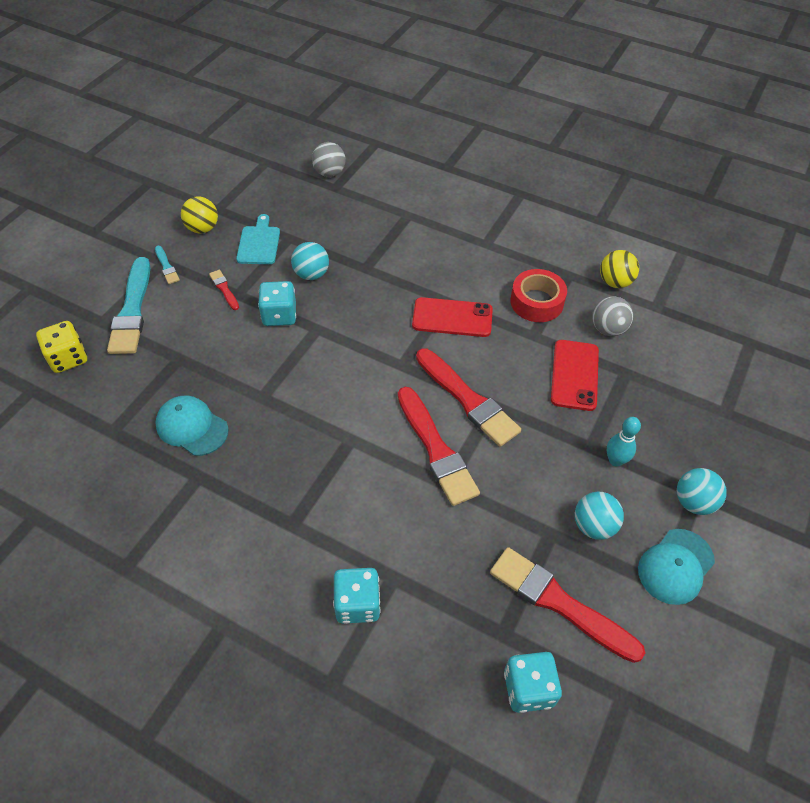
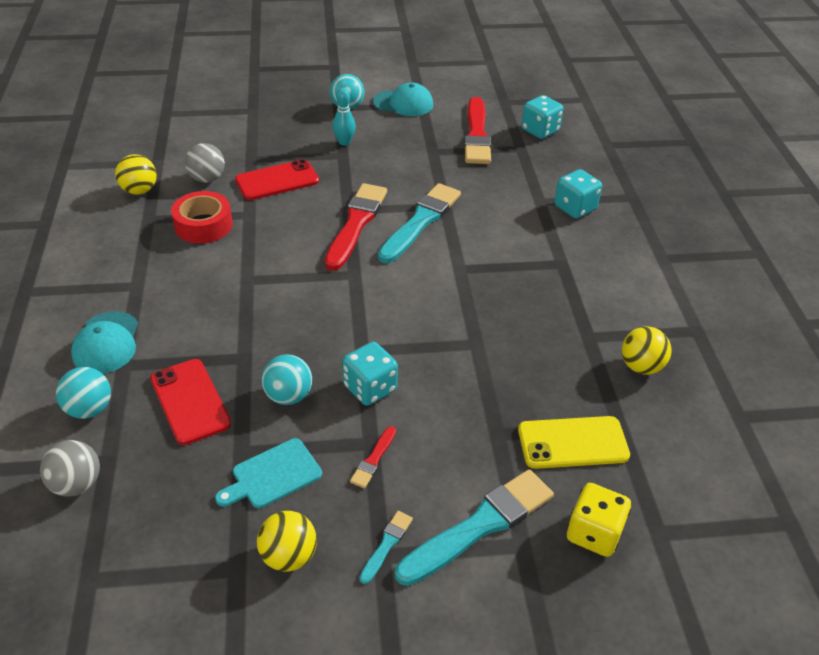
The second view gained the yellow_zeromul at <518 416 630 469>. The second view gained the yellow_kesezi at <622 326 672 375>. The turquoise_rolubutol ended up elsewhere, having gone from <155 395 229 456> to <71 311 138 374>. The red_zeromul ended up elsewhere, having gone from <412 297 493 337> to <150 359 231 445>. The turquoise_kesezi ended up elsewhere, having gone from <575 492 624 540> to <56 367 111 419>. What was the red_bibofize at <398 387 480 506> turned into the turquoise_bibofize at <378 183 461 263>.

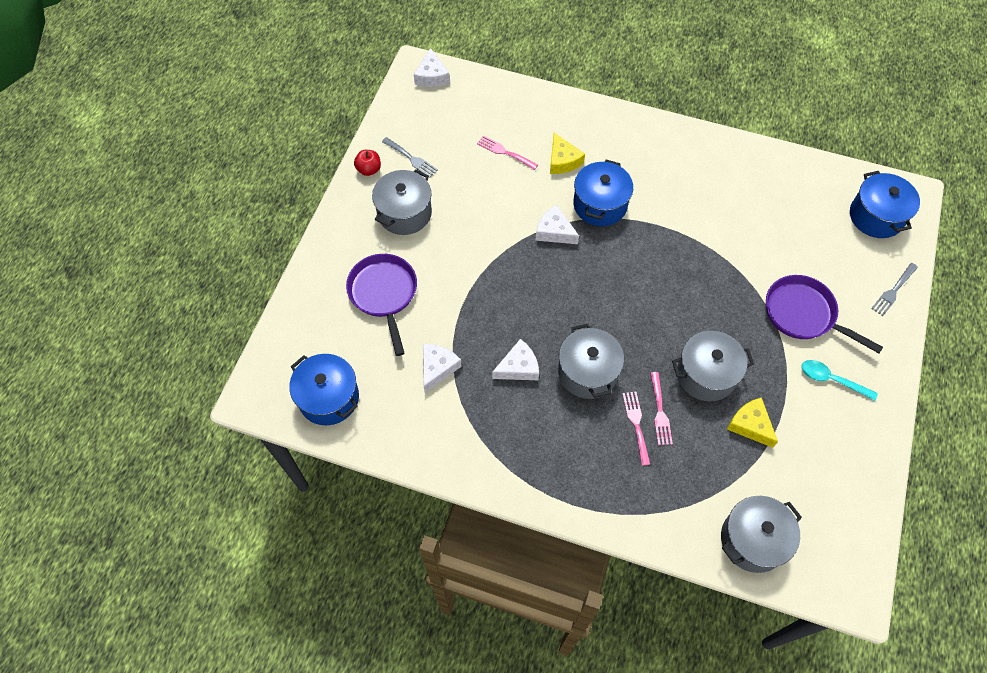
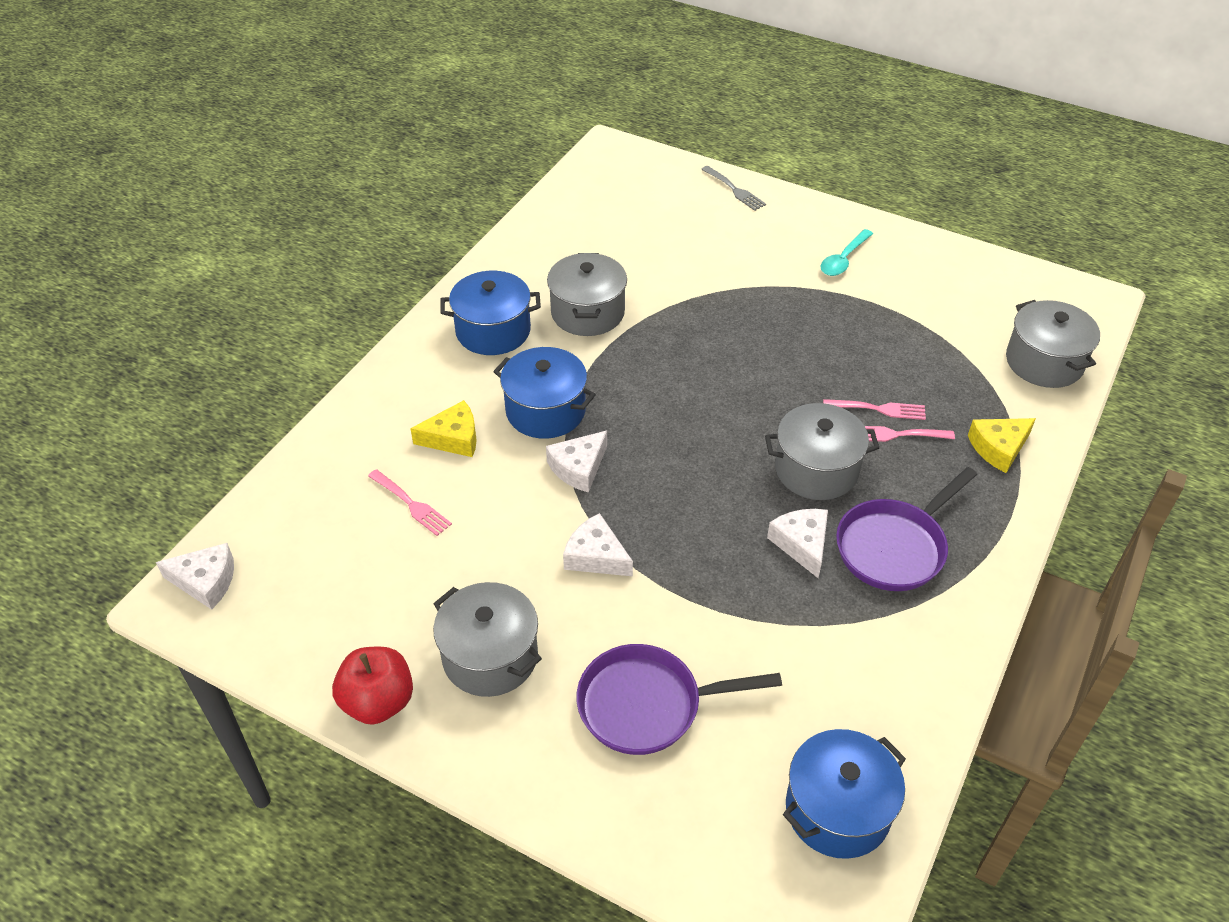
The second view lost the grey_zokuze at <382 137 438 178>. The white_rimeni ended up elsewhere, having gone from <423 344 462 392> to <563 513 633 576>. The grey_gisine ended up elsewhere, having gone from <672 331 754 401> to <547 253 627 336>. The yellow_rimeni ended up elsewhere, having gone from <727 398 778 448> to <968 418 1036 473>. The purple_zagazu ended up elsewhere, having gone from <766 275 883 353> to <836 467 977 591>. The blue_gisine ended up elsewhere, having gone from <850 171 920 238> to <440 271 541 355>. The pink_zokuze at <477 135 538 170> ended up facing another way, 90 degrees counterclockwise from before. The size of the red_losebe at <354 150 381 176> changed by a factor of 1.58.

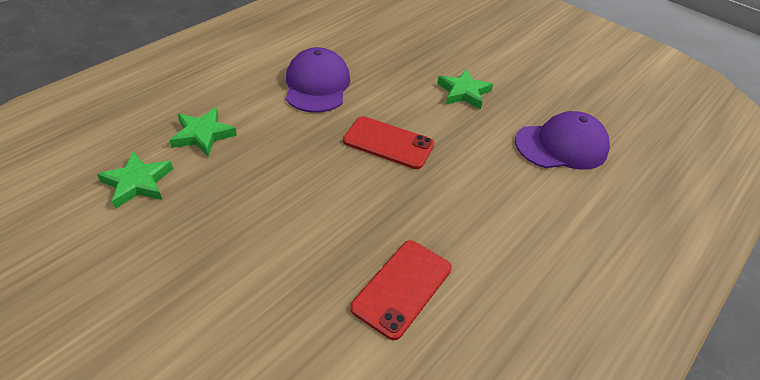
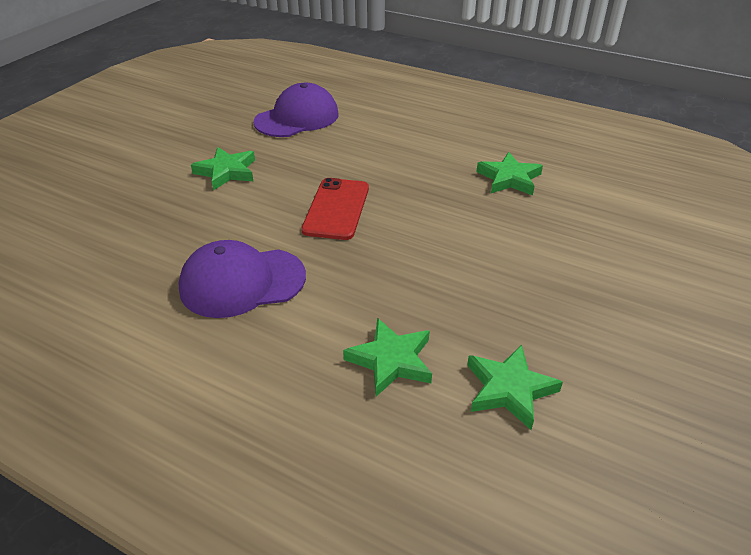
Where the red_zeromul stood at <350 240 452 340>, the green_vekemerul came to stand at <476 152 543 195>. The purple_rolubutol at <515 111 610 170> ended up facing another way, 75 degrees clockwise from before.

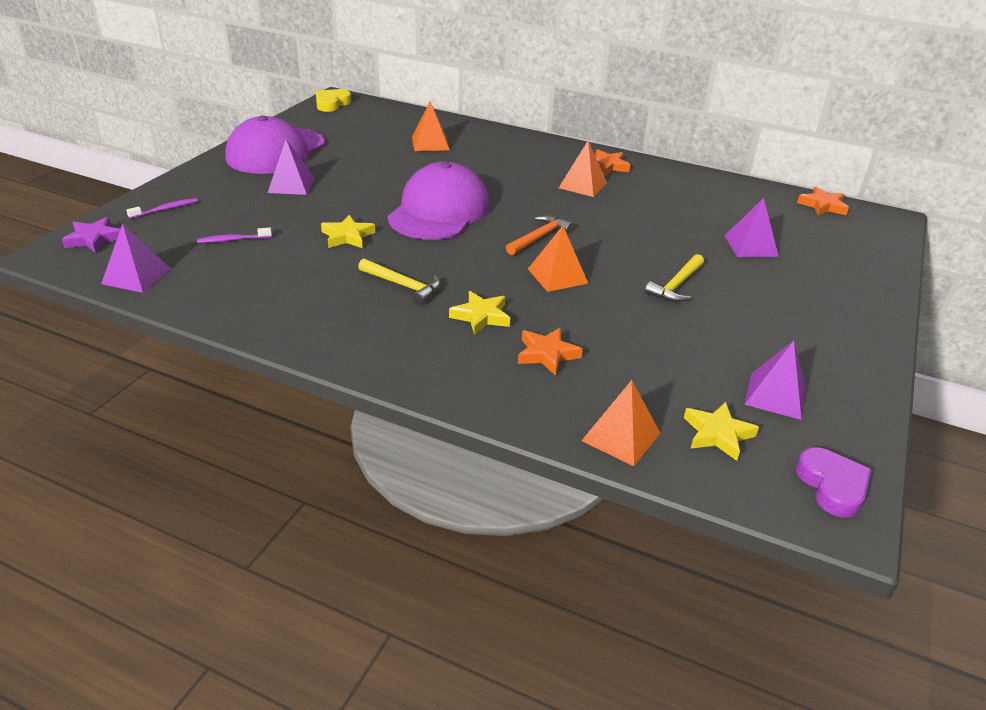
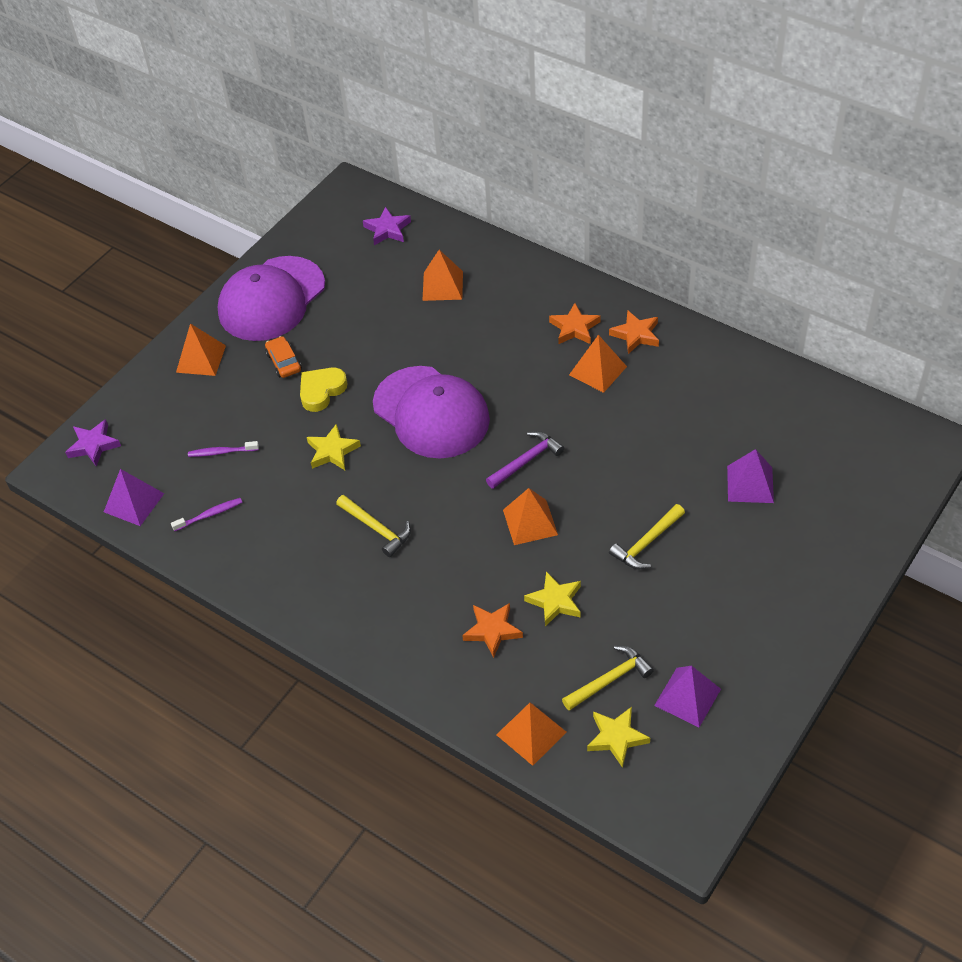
The second view lost the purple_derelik at <796 447 872 517>. The second view gained the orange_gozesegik at <176 323 226 376>. The second view gained the purple_vekemerul at <363 206 411 245>. The second view gained the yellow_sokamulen at <562 646 654 711>. The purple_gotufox ended up elsewhere, having gone from <126 198 198 219> to <171 498 243 532>. The yellow_derelik ended up elsewhere, having gone from <316 89 351 112> to <300 367 348 412>. The yellow_vekemerul ended up elsewhere, having gone from <449 291 510 335> to <524 571 581 627>. The orange_vekemerul ended up elsewhere, having gone from <797 187 849 216> to <549 303 601 344>. Where the purple_gozesegik stood at <268 139 315 195>, the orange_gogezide came to stand at <265 336 302 378>. What was the orange_sokamulen at <506 215 573 255> turned into the purple_sokamulen at <486 431 564 489>. The purple_rolubutol at <387 162 490 240> ended up facing another way, 105 degrees clockwise from before.

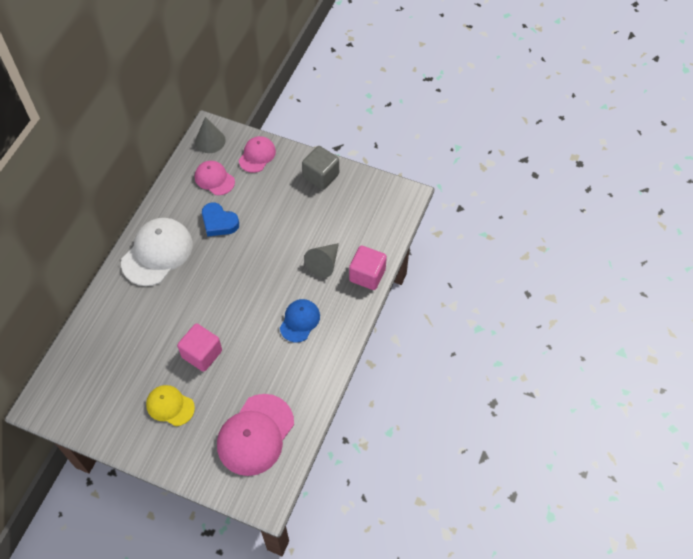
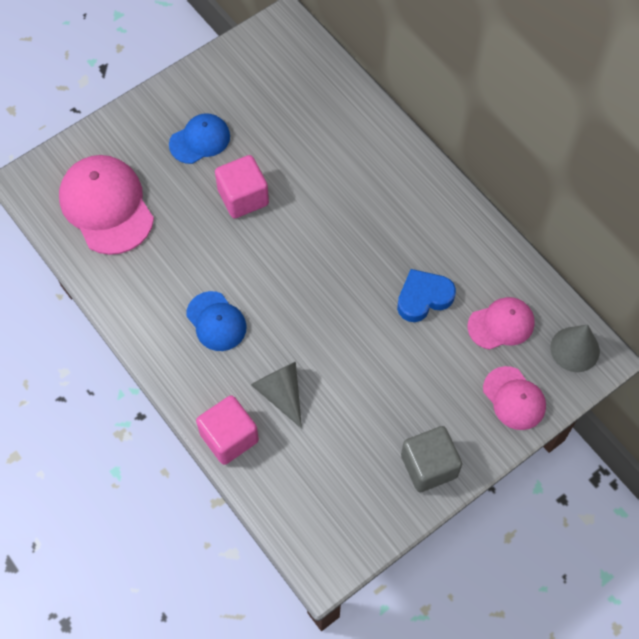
The second view lost the white_rolubutol at <121 218 193 286>. What was the yellow_rolubutol at <146 385 195 426> turned into the blue_rolubutol at <169 113 230 164>.

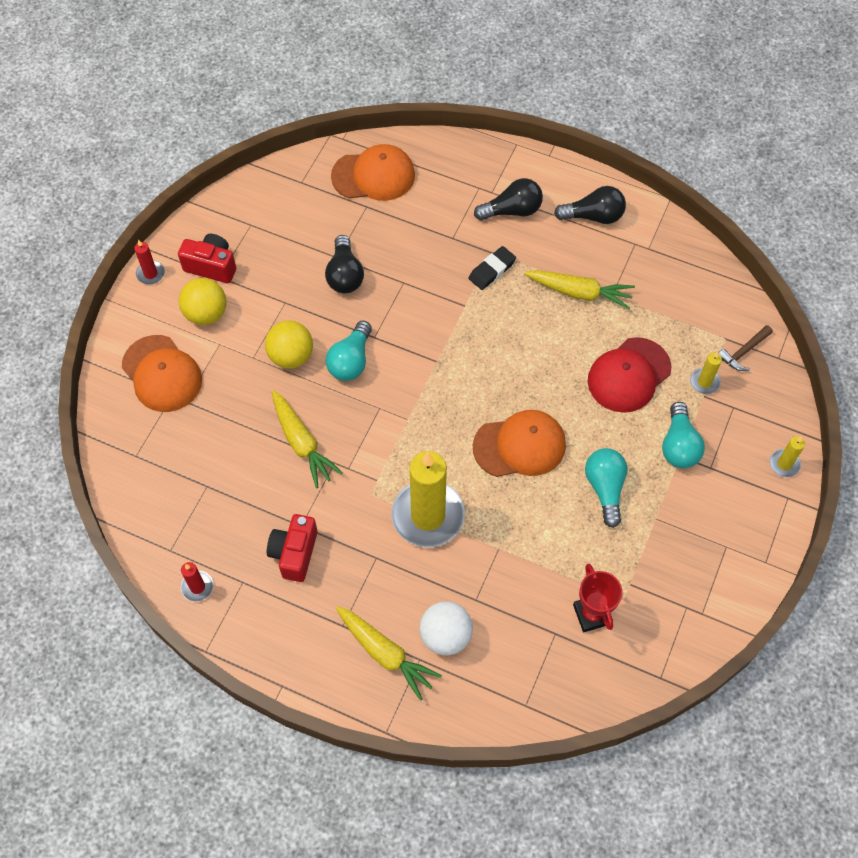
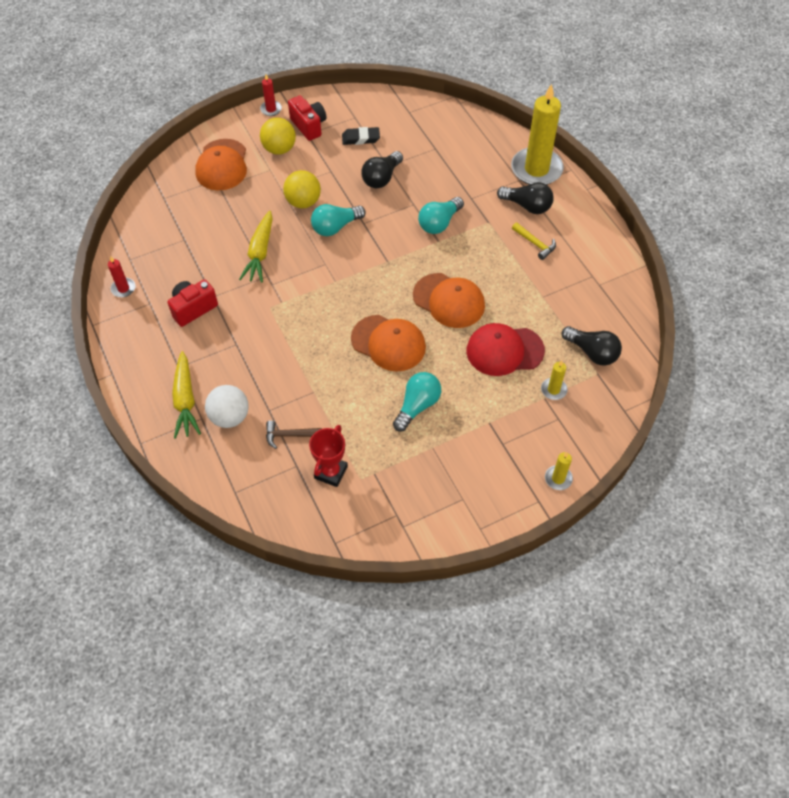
The second view lost the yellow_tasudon at <524 270 635 309>. The second view gained the yellow_sokamulen at <512 222 556 260>. The orange_rolubutol ended up elsewhere, having gone from <331 144 415 201> to <413 273 485 328>. The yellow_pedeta ended up elsewhere, having gone from <392 451 465 547> to <511 84 564 185>. The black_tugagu ended up elsewhere, having gone from <469 246 516 290> to <342 127 380 145>. The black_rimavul ended up elsewhere, having gone from <554 186 626 224> to <561 326 622 365>. The turquoise_rimavul ended up elsewhere, having gone from <662 402 705 468> to <418 197 464 234>. The brown_sokamulen ended up elsewhere, having gone from <718 325 773 371> to <266 421 322 449>.

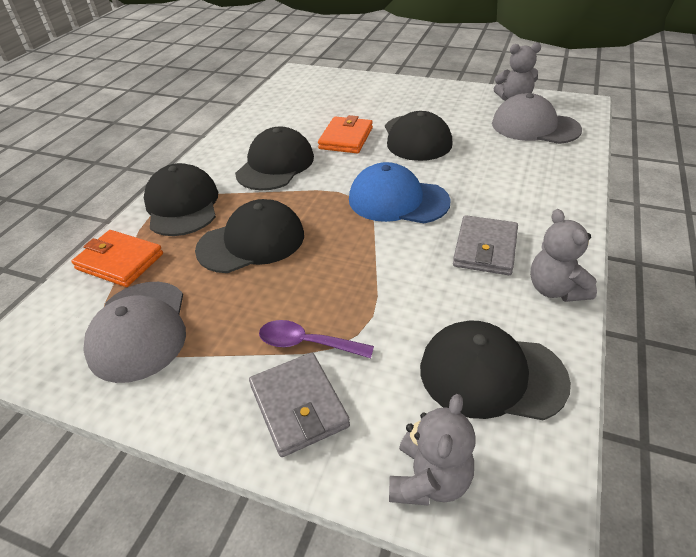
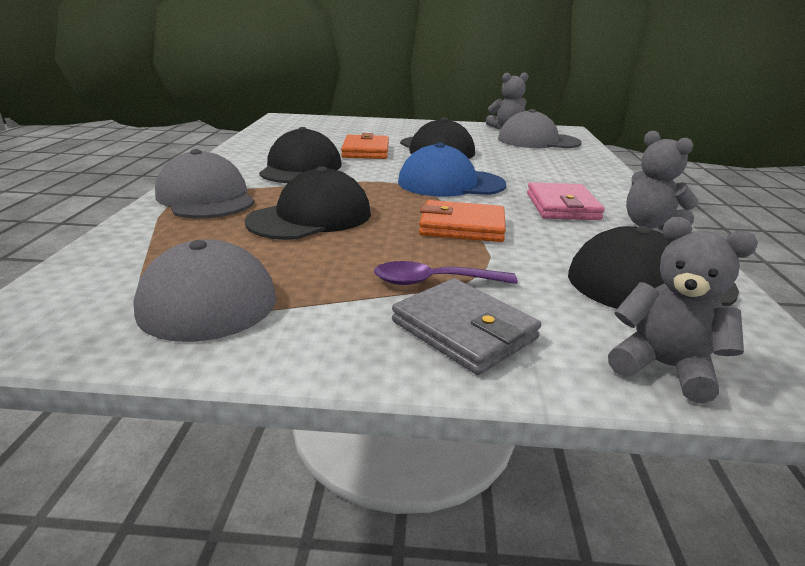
The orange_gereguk ended up elsewhere, having gone from <71 230 163 287> to <419 200 506 242>. What was the black_rolubutol at <144 163 218 236> turned into the grey_rolubutol at <155 149 255 219>. What was the grey_gereguk at <453 215 518 275> turned into the pink_gereguk at <527 182 605 220>. The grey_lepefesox at <389 394 475 506> ended up facing another way, 60 degrees counterclockwise from before.

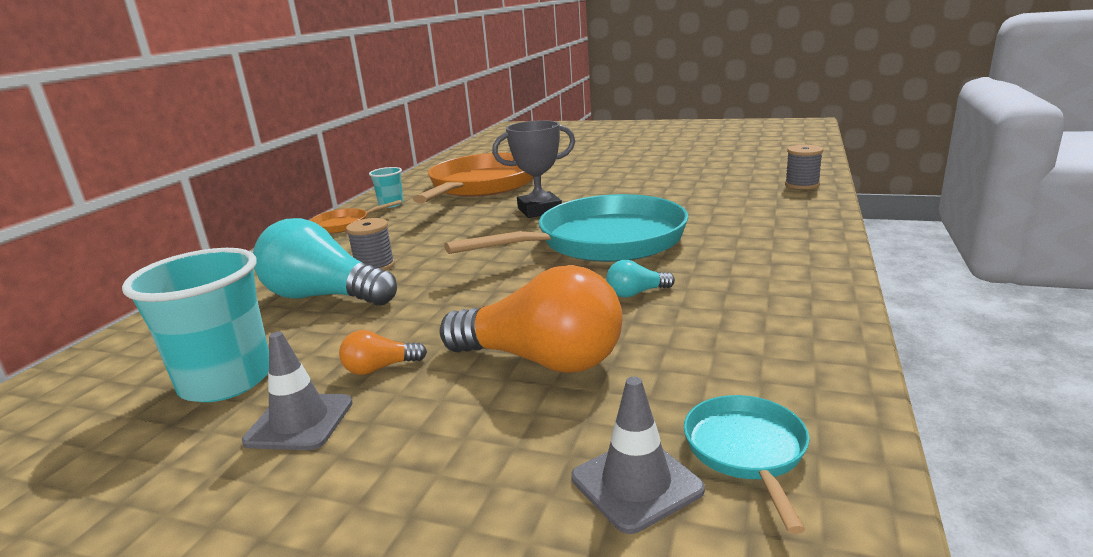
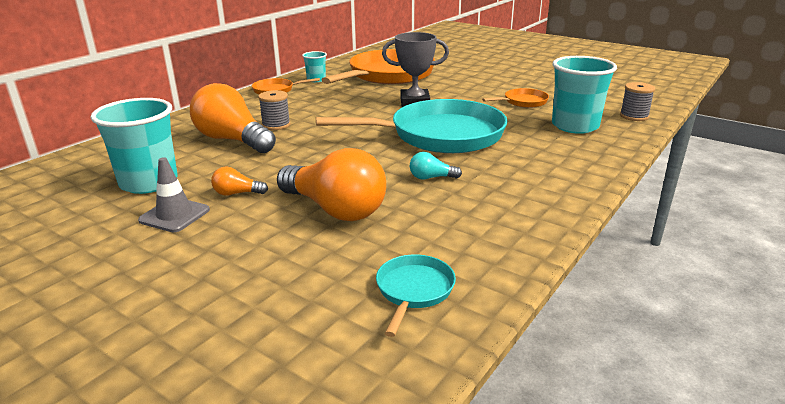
The second view lost the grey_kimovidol at <571 377 705 534>. The second view gained the orange_zagazu at <482 88 549 108>. The second view gained the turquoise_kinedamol at <552 56 617 134>. What was the turquoise_rimavul at <253 218 397 306> turned into the orange_rimavul at <190 83 276 153>.

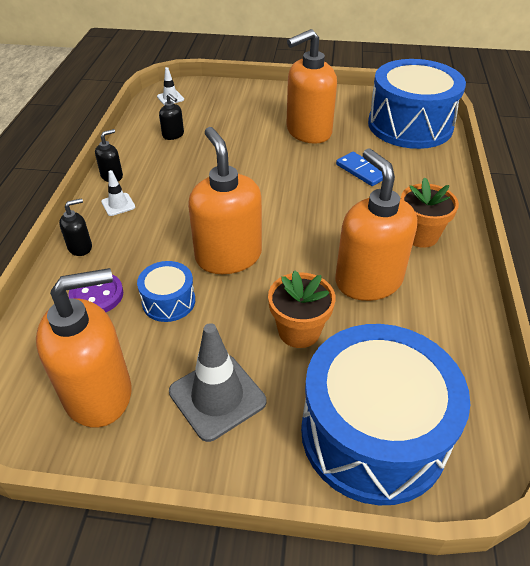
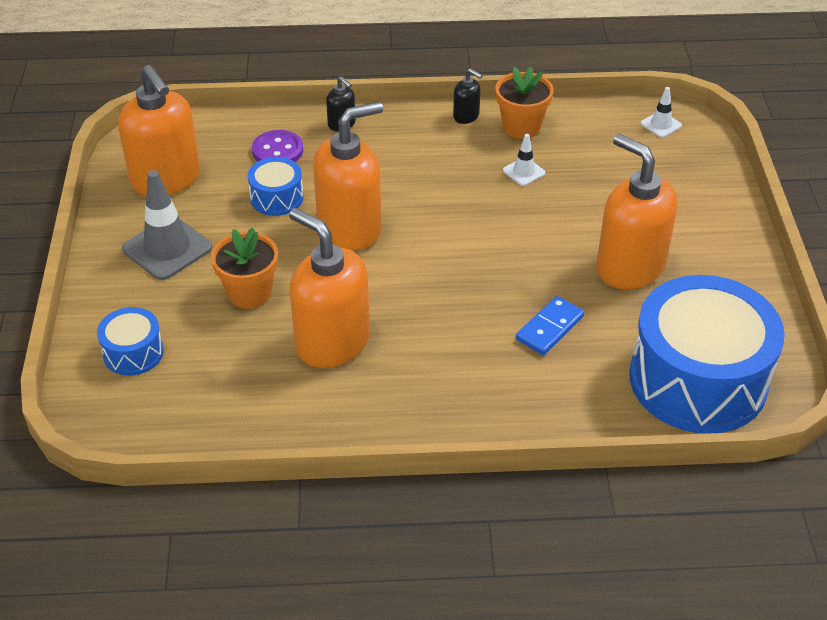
The second view lost the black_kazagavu at <159 93 184 140>. The white_kimovidol ended up elsewhere, having gone from <101 170 135 216> to <503 134 546 186>. The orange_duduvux ended up elsewhere, having gone from <401 177 459 248> to <495 67 554 139>. The orange_kazagavu at <335 148 417 301> ended up facing another way, 105 degrees counterclockwise from before. The size of the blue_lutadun at <301 324 470 505> changed by a factor of 0.45.

